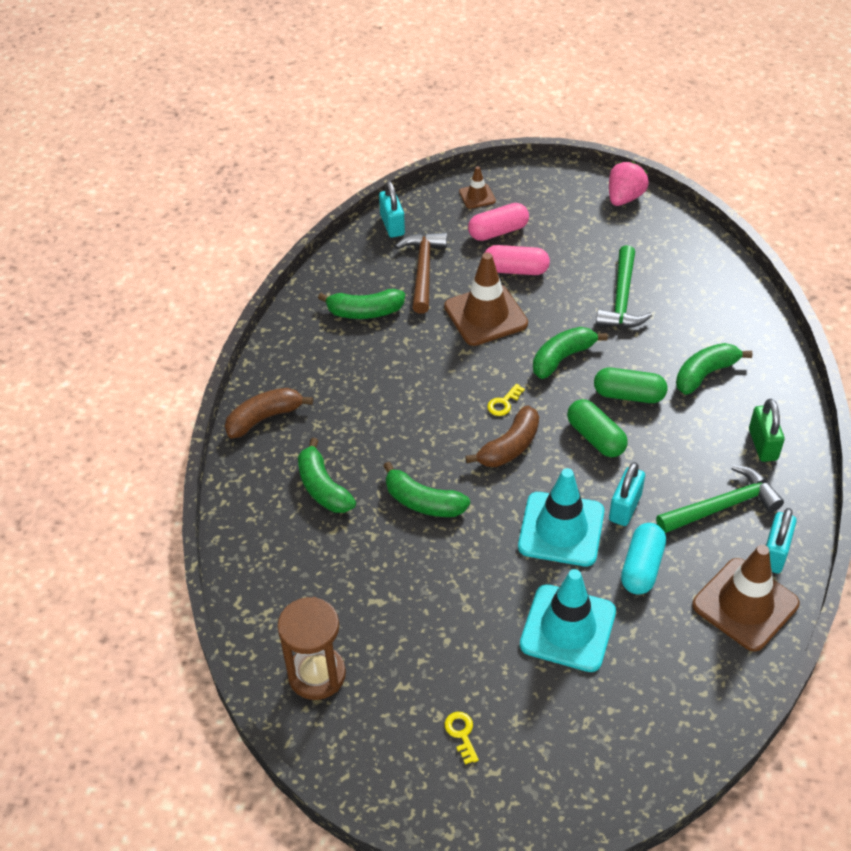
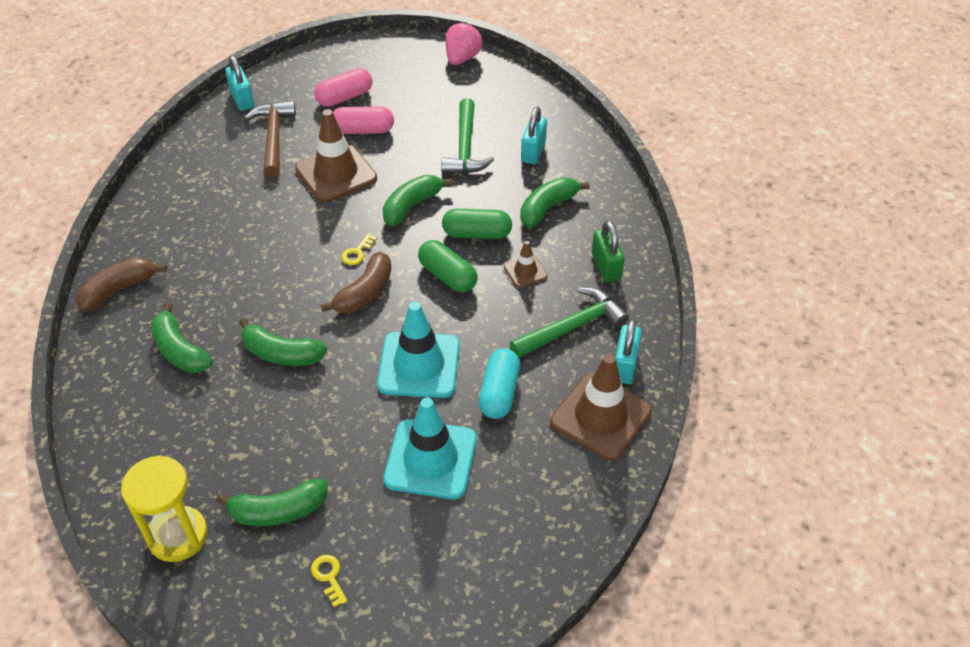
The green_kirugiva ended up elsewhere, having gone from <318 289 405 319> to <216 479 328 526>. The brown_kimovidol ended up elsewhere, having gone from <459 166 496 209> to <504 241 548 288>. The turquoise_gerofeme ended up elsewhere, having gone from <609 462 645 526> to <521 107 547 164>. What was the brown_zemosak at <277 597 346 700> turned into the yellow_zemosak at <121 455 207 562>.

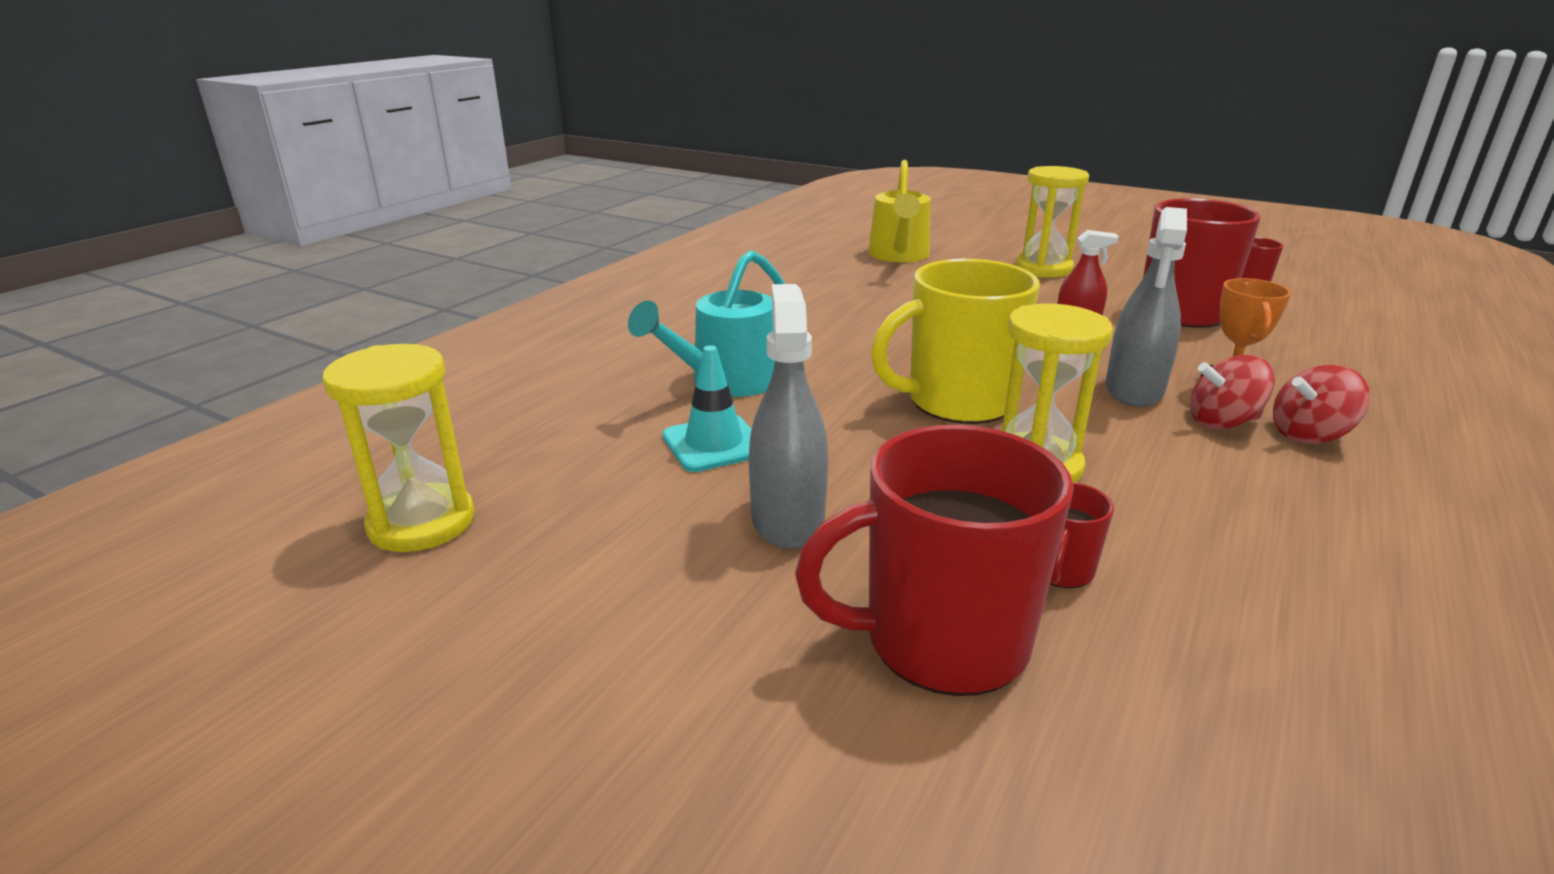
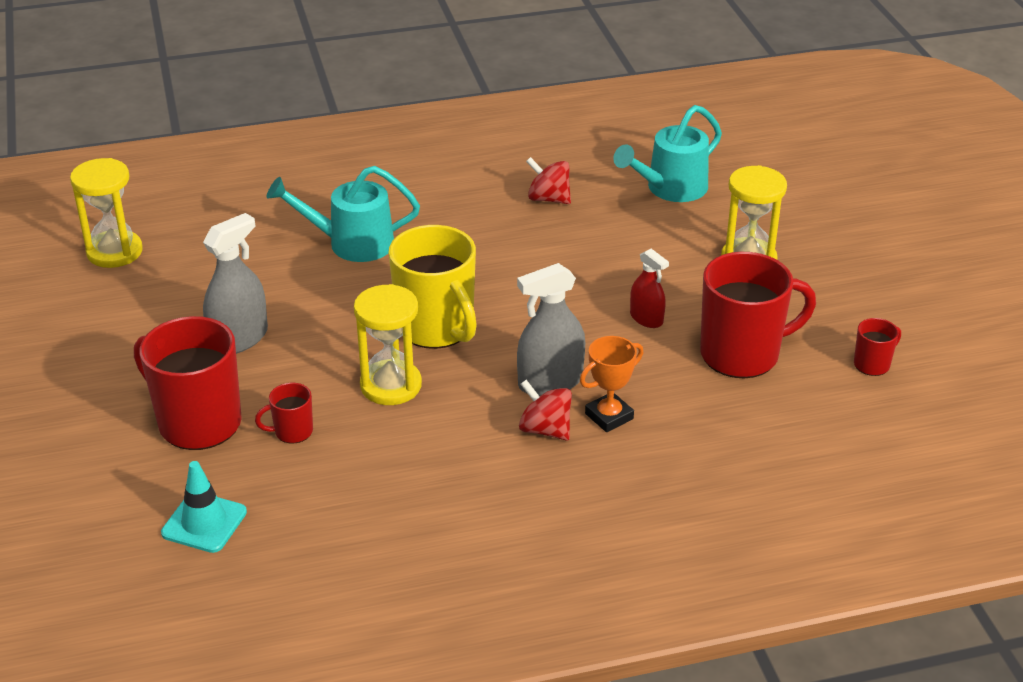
The turquoise_kimovidol ended up elsewhere, having gone from <662 346 752 472> to <161 461 247 553>. The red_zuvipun ended up elsewhere, having gone from <1273 365 1370 444> to <526 157 571 204>. What was the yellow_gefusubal at <868 160 931 262> turned into the turquoise_gefusubal at <613 105 722 202>. The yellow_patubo at <871 259 1040 424> ended up facing another way, 150 degrees counterclockwise from before.

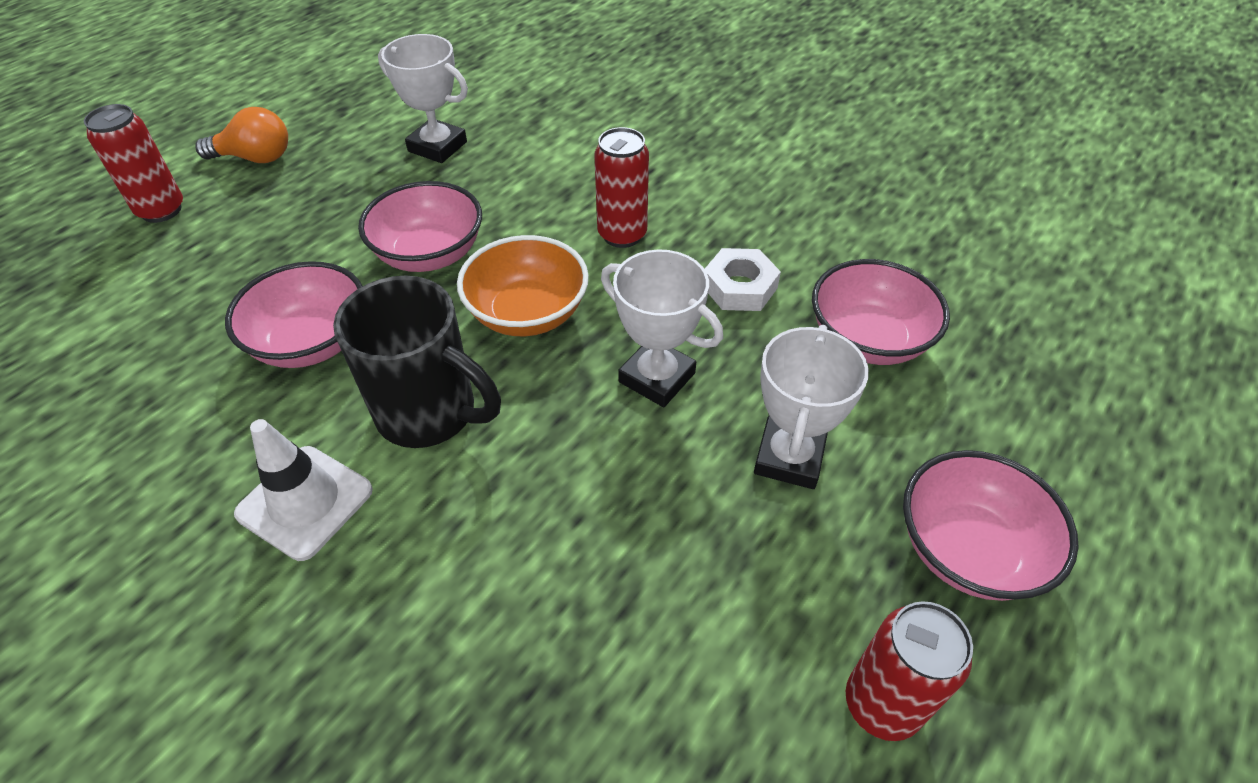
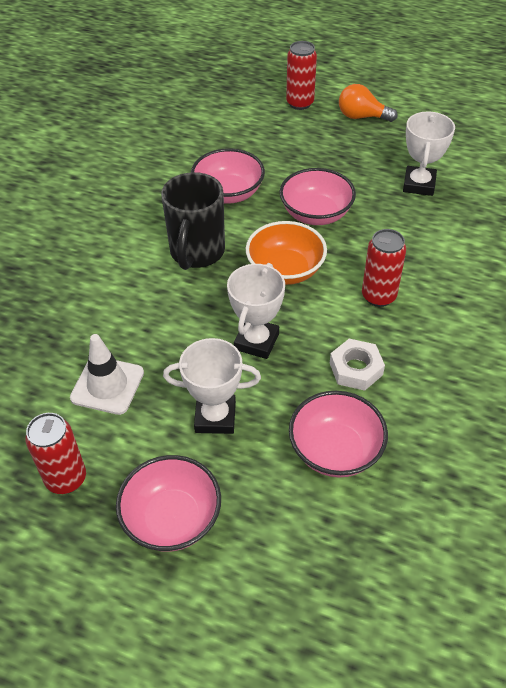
The white_kimovidol ended up elsewhere, having gone from <234 419 373 561> to <70 334 144 415>. The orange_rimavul at <195 107 288 163> ended up facing another way, 120 degrees clockwise from before.

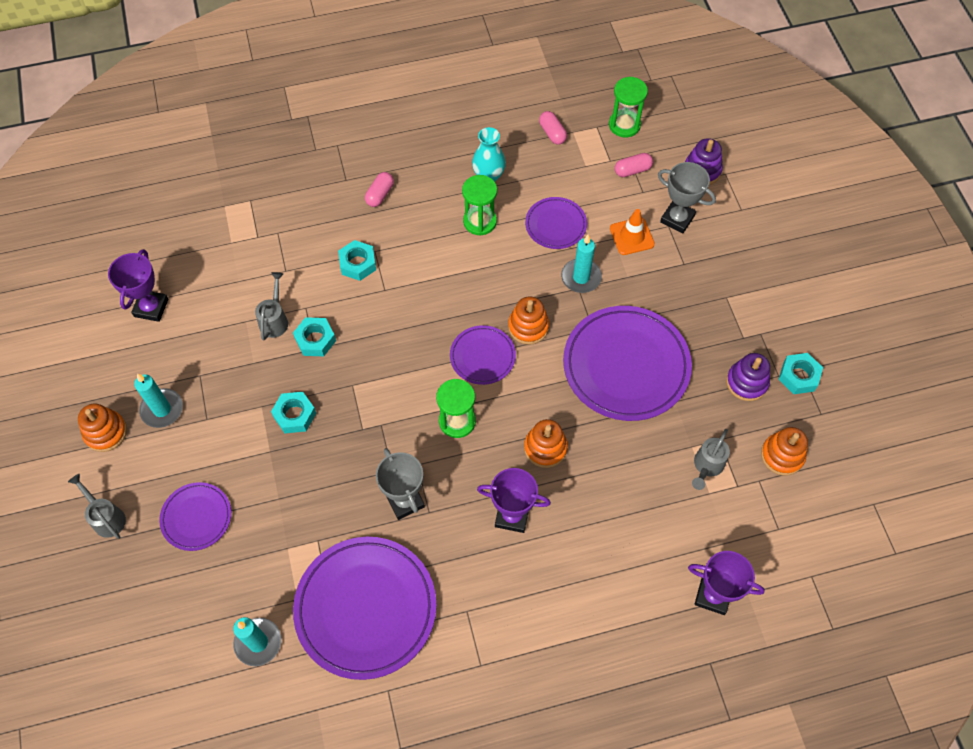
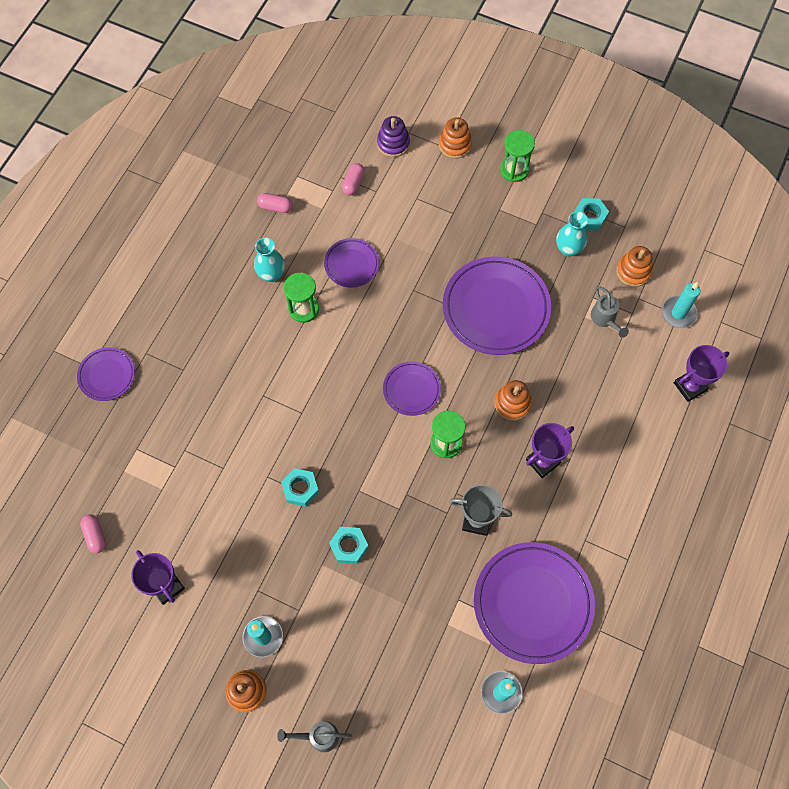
The second view lost the grey_gefusubal at <255 272 288 341>. The second view lost the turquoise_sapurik at <338 240 376 281>. The second view lost the orange_kimovidol at <610 209 655 255>. The second view lost the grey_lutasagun at <658 162 716 234>. The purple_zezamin ended up elsewhere, having gone from <159 482 231 551> to <77 347 135 401>. The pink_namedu ended up elsewhere, having gone from <365 172 394 207> to <80 514 106 553>. The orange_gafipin ended up elsewhere, having gone from <508 296 549 345> to <439 118 472 159>. The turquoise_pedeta ended up elsewhere, having gone from <561 235 602 293> to <662 282 700 328>. The green_zemosak ended up elsewhere, having gone from <609 77 648 137> to <500 130 535 182>. Where the purple_gafipin stood at <726 353 770 401>, the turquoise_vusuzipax came to stand at <556 211 588 257>.

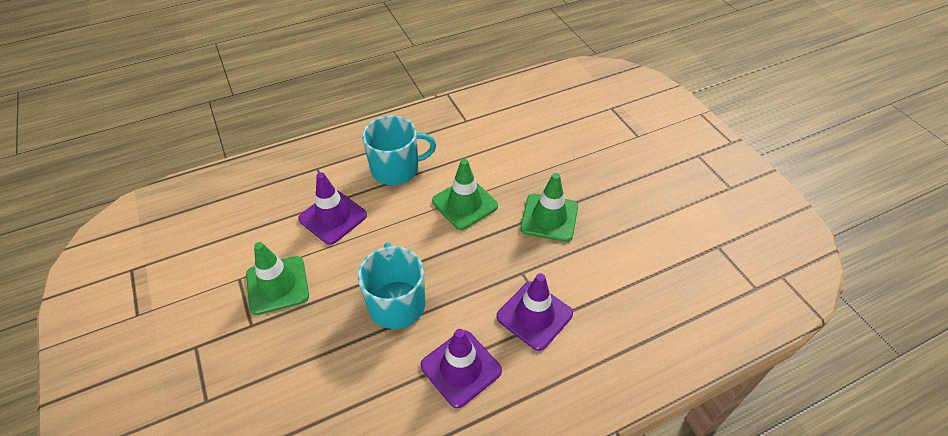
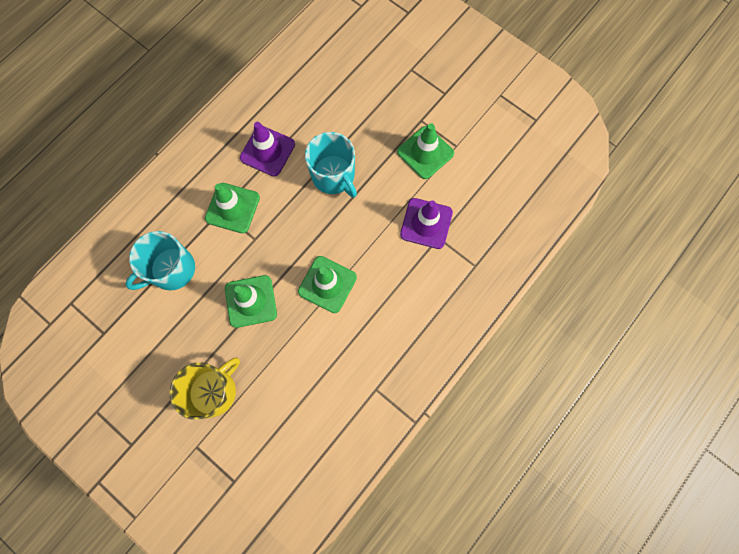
The second view gained the yellow_patubo at <169 358 240 420>. The turquoise_patubo ended up elsewhere, having gone from <362 115 436 185> to <125 231 195 290>. What was the purple_kimovidol at <496 273 573 351> turned into the green_kimovidol at <205 183 260 233>.

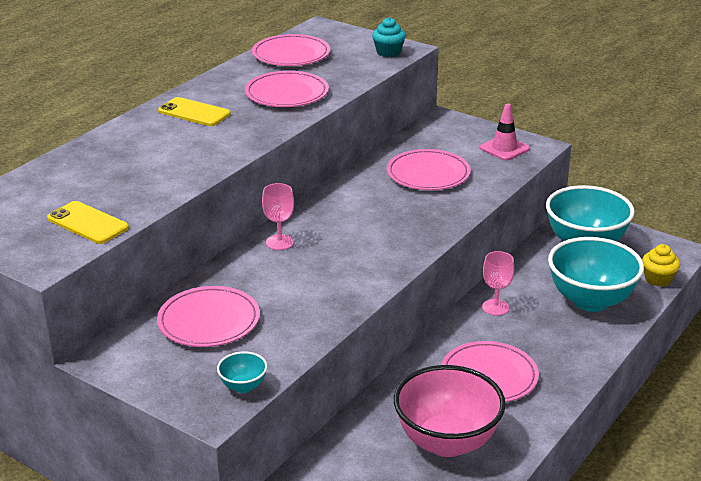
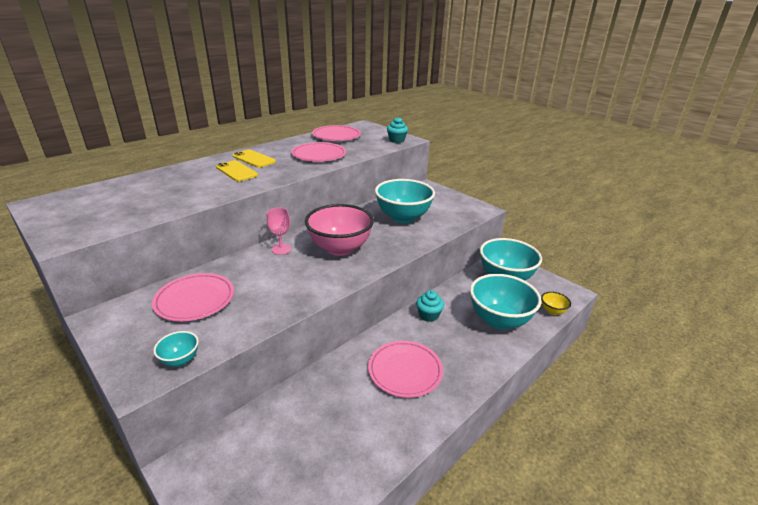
The second view lost the pink_kimovidol at <480 103 530 161>. The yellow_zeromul ended up elsewhere, having gone from <47 201 129 244> to <216 160 258 181>. The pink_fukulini ended up elsewhere, having gone from <394 365 506 457> to <305 204 374 256>. Where the pink_zezamin stood at <387 149 471 190>, the turquoise_fukulini came to stand at <375 179 435 223>. Where the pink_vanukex stood at <482 251 514 316>, the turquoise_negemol came to stand at <416 290 444 322>. Where the yellow_negemol stood at <642 244 680 287>, the yellow_fukulini came to stand at <541 292 571 315>.

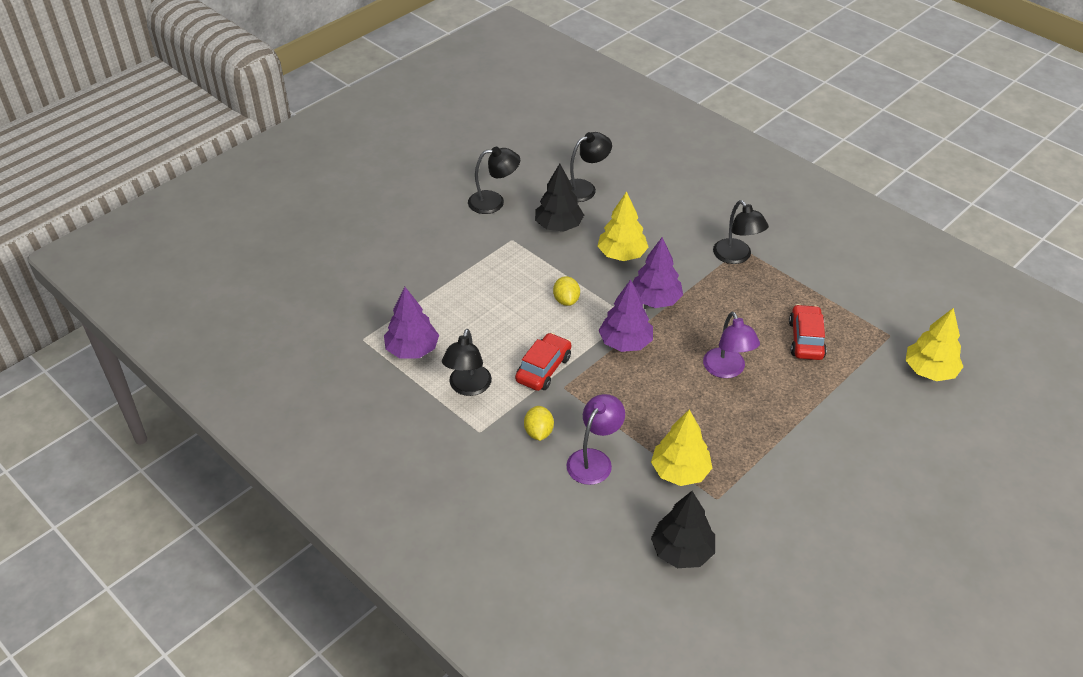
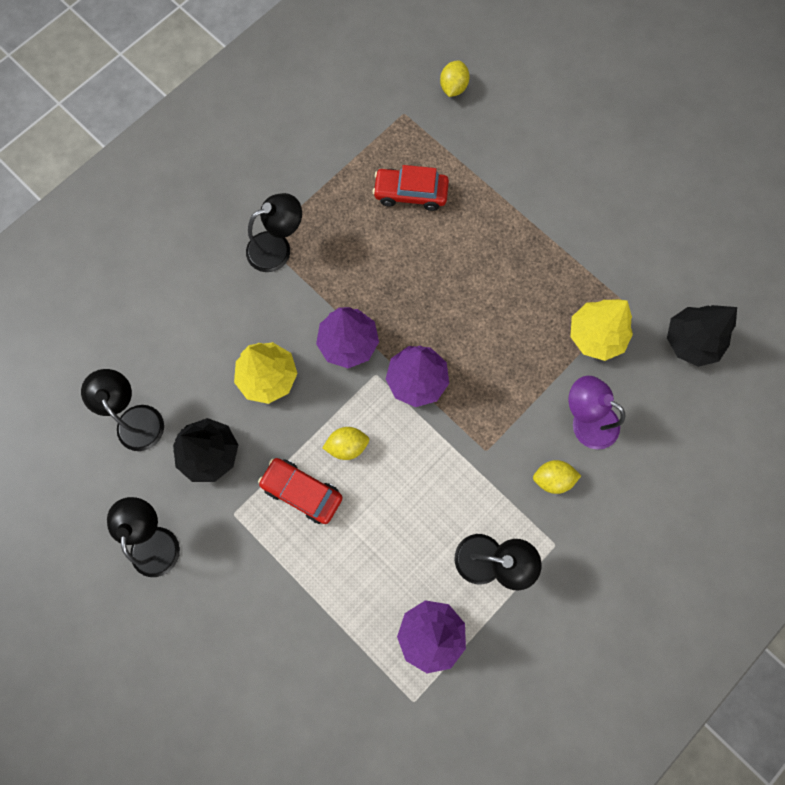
The second view lost the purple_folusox at <703 312 760 378>. The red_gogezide ended up elsewhere, having gone from <515 333 571 391> to <258 458 343 524>. Where the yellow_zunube stood at <905 308 963 381>, the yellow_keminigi came to stand at <440 60 470 97>.

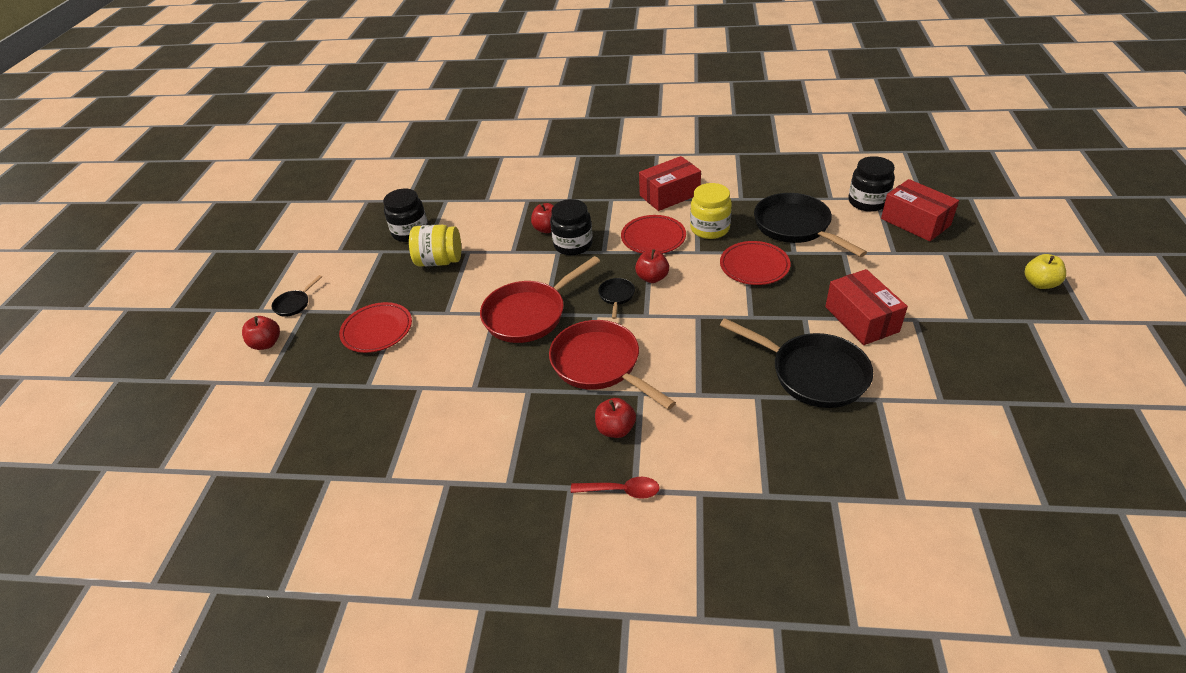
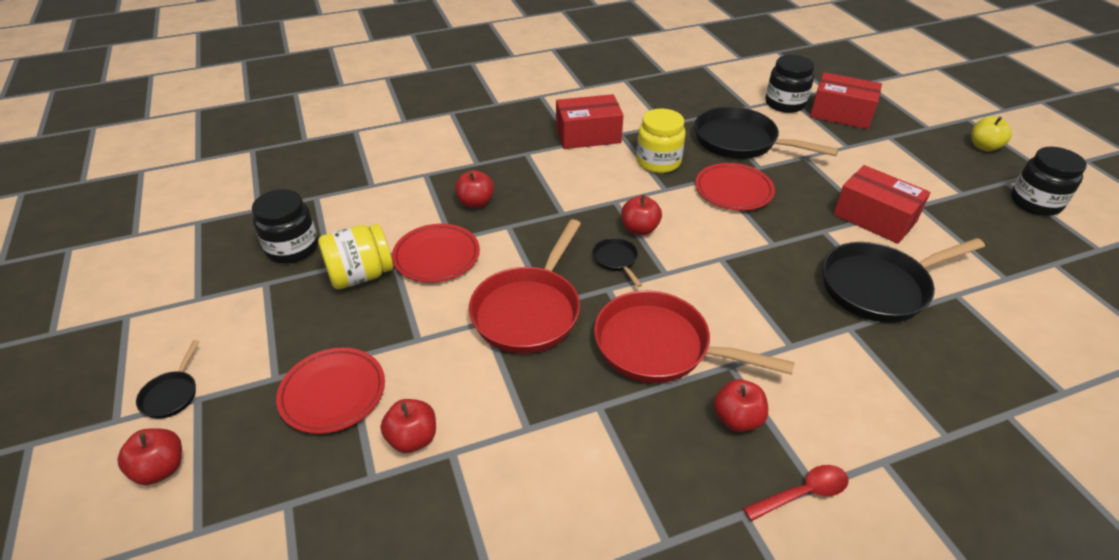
The second view gained the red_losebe at <381 399 436 453>. The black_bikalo ended up elsewhere, having gone from <550 199 593 255> to <1011 147 1087 216>. The red_zezamin ended up elsewhere, having gone from <621 215 686 254> to <392 224 480 283>. The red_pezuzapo at <639 156 701 211> ended up facing another way, 45 degrees clockwise from before. The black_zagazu at <720 318 873 408> ended up facing another way, 150 degrees clockwise from before.

